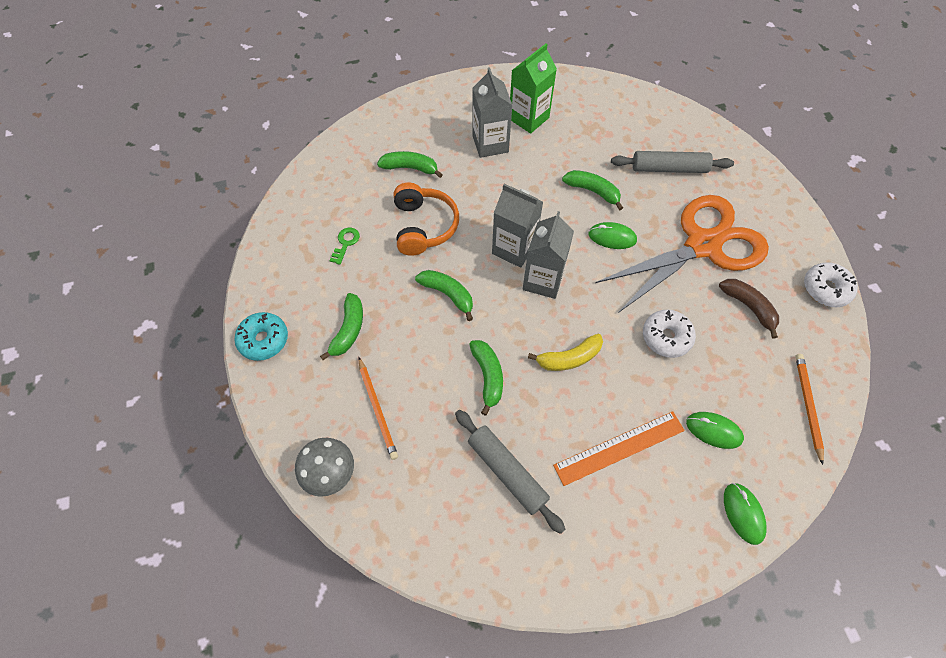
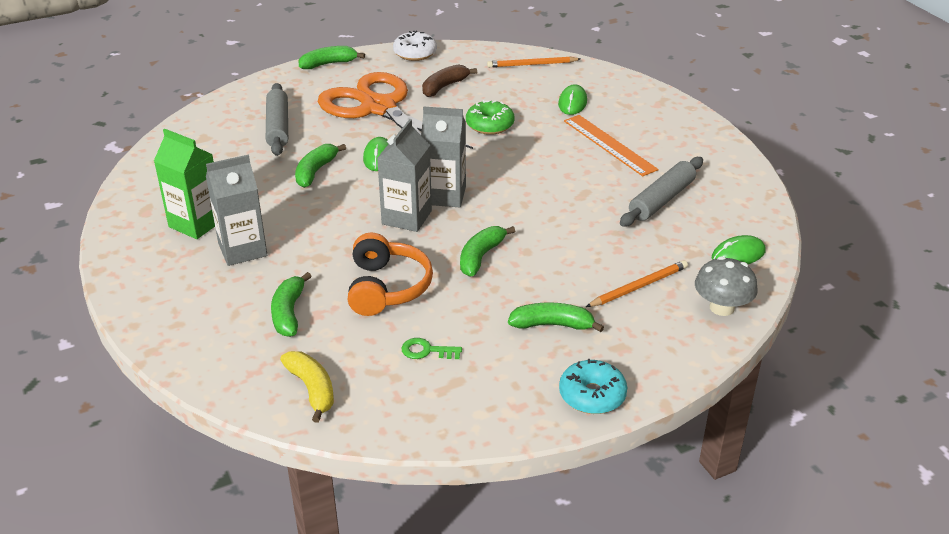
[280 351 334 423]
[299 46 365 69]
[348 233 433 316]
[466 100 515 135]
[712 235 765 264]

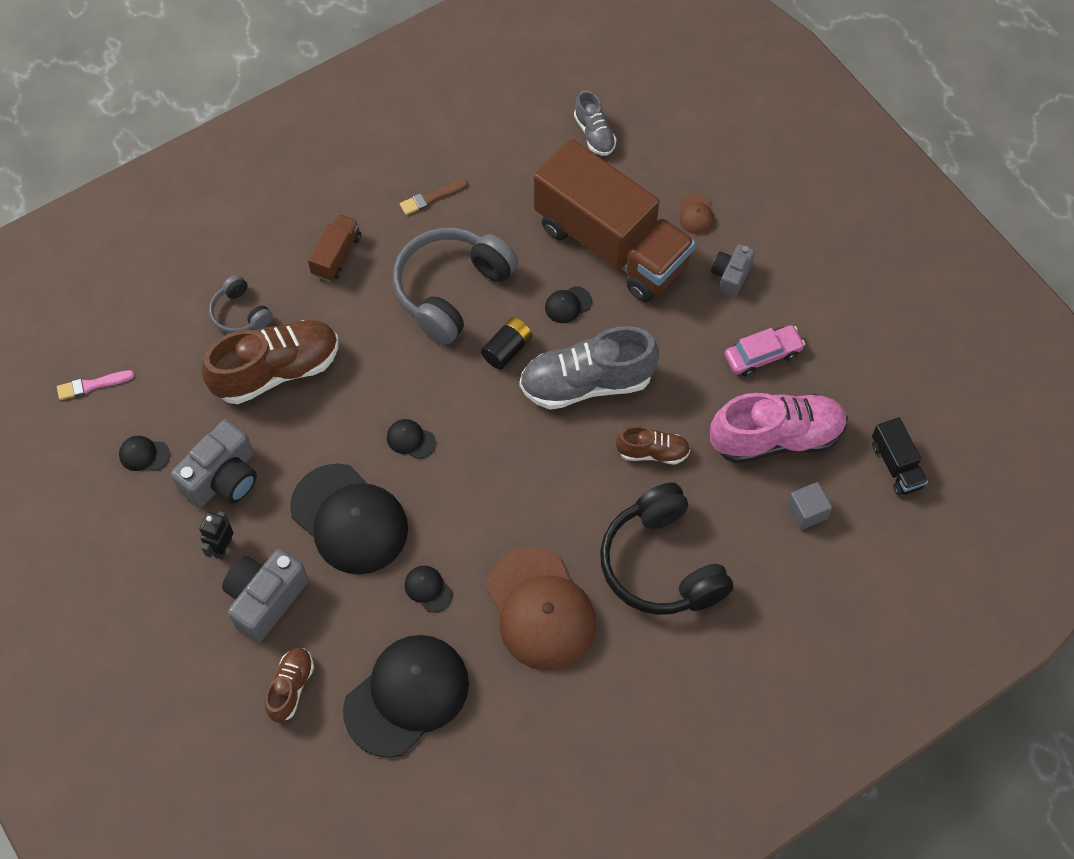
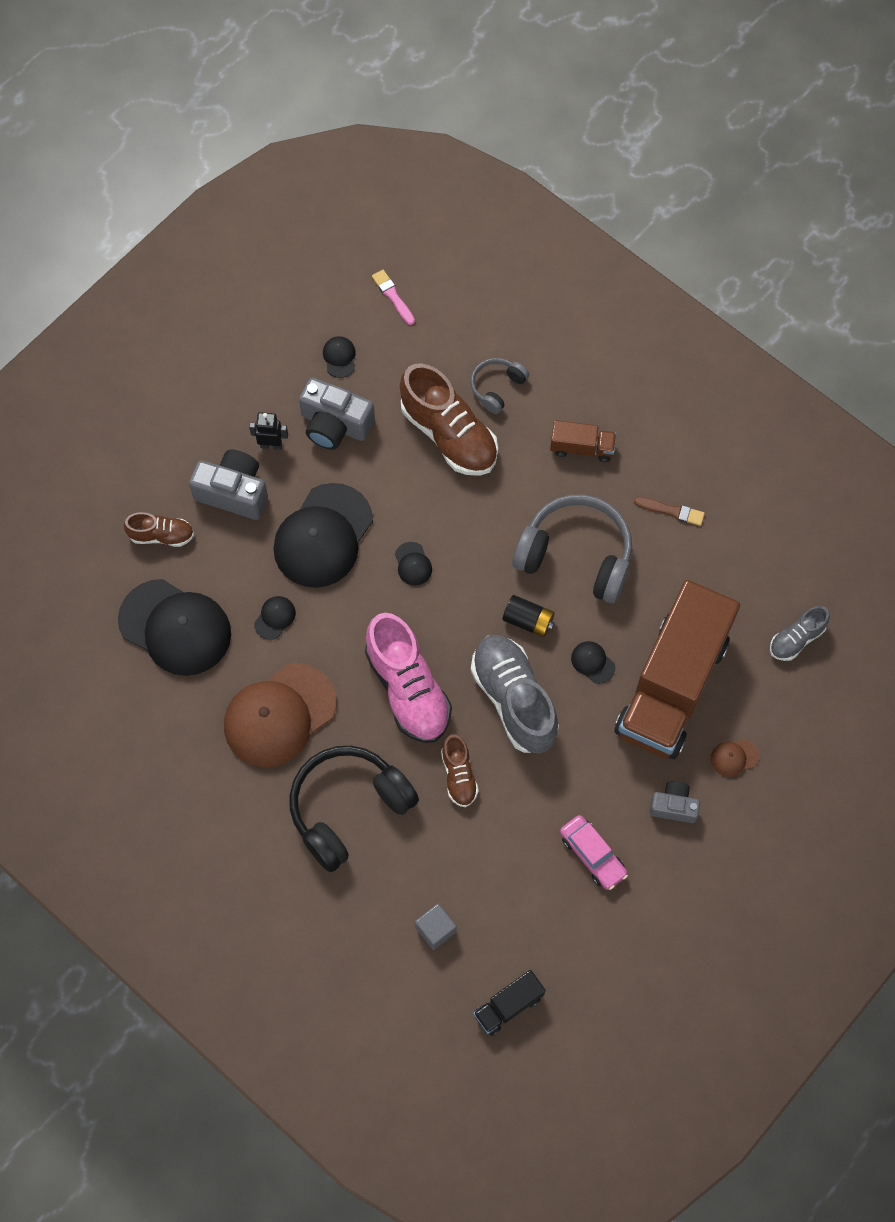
[365 613 452 743]
[395 542 432 585]
[634 497 705 526]

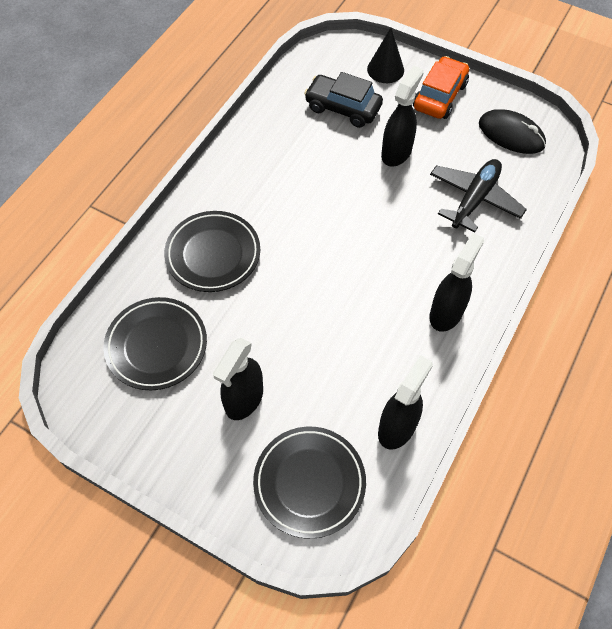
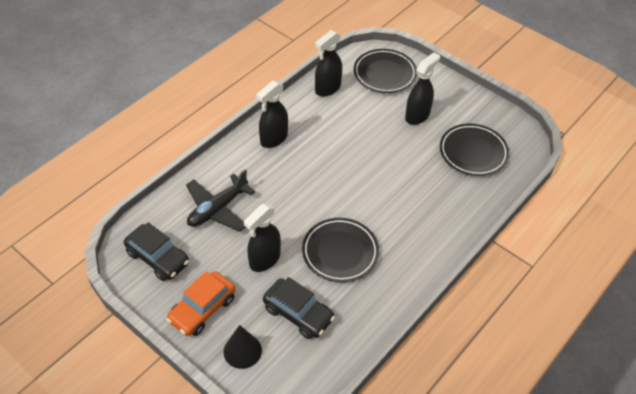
[124 222 189 281]
[302 218 379 282]

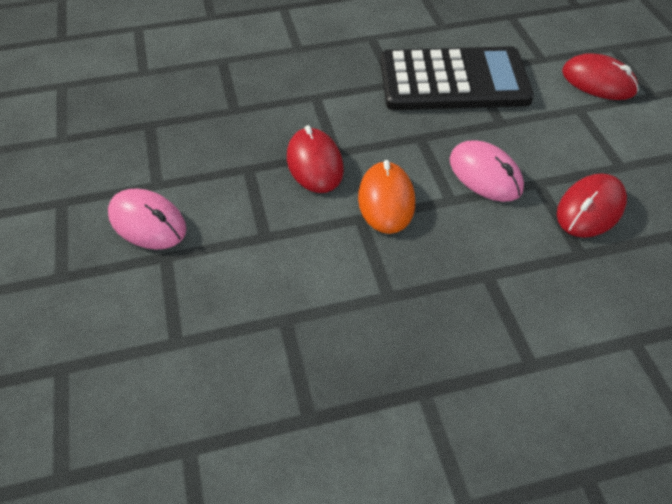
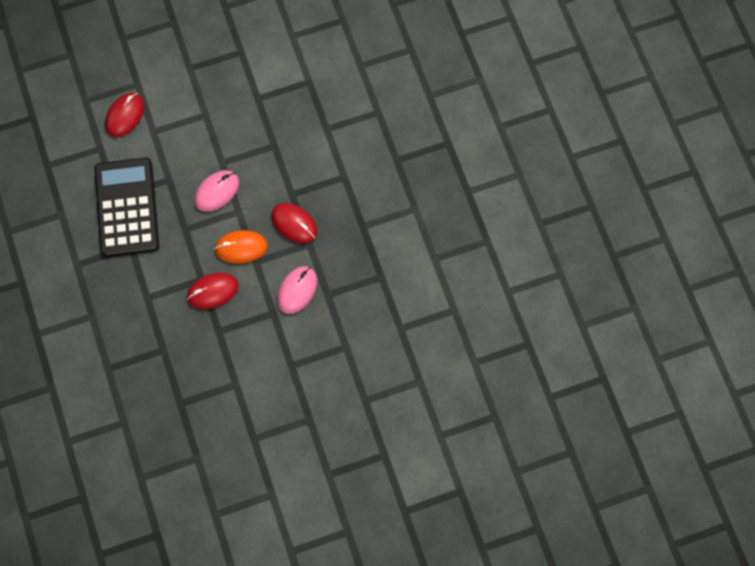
[271 203 317 243]
[277 266 317 314]

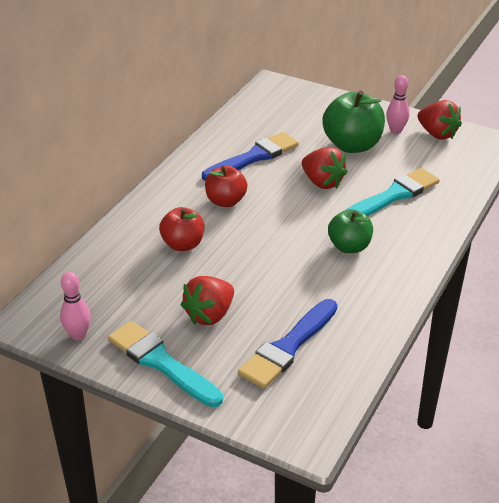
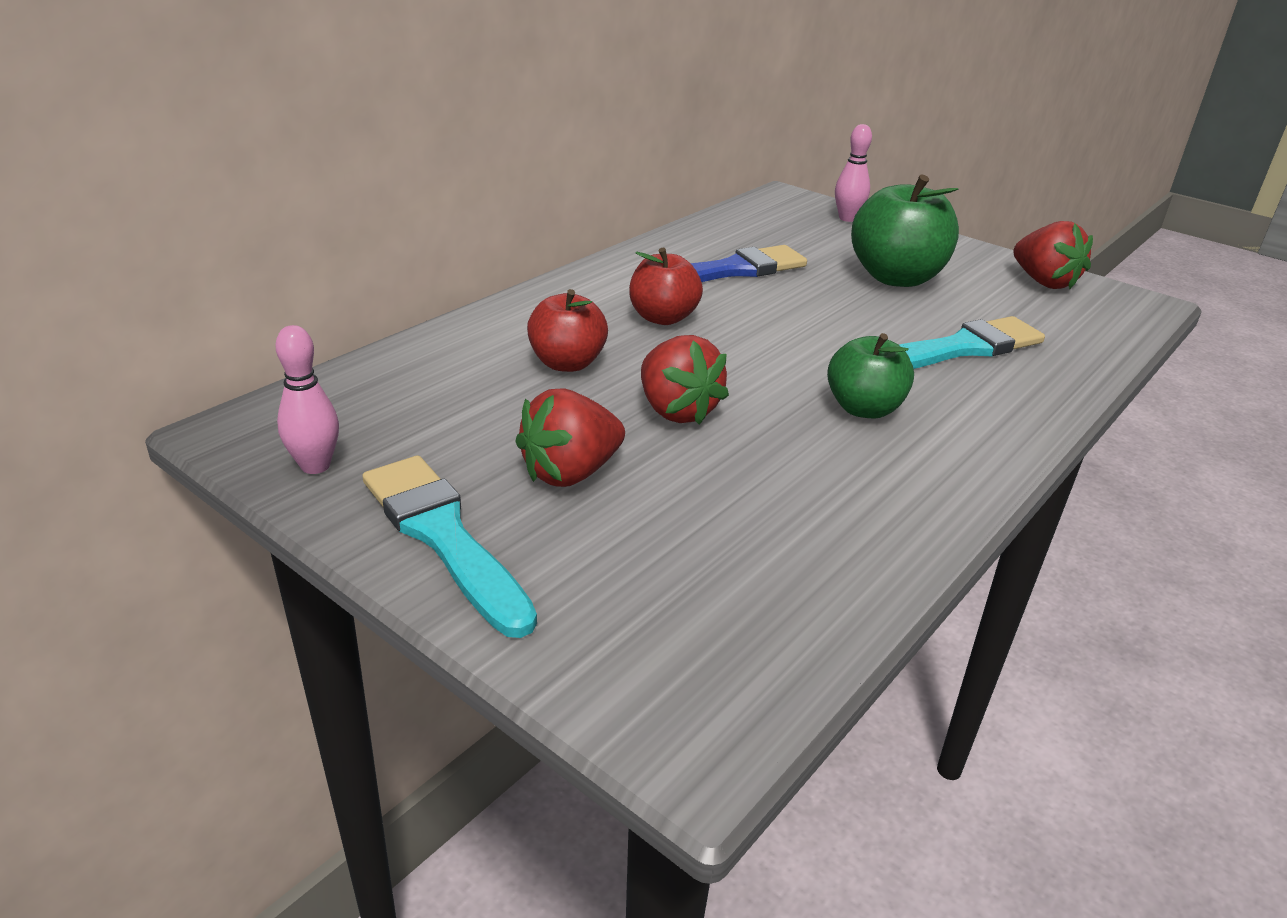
[641 335 729 425]
[835 124 872 222]
[238 299 338 389] (first image)

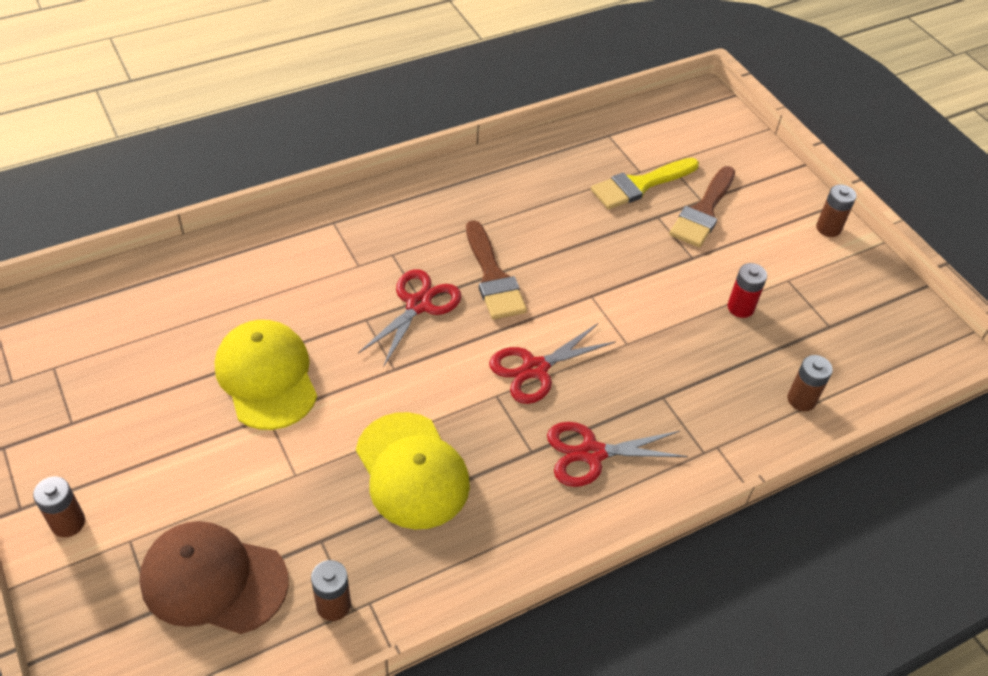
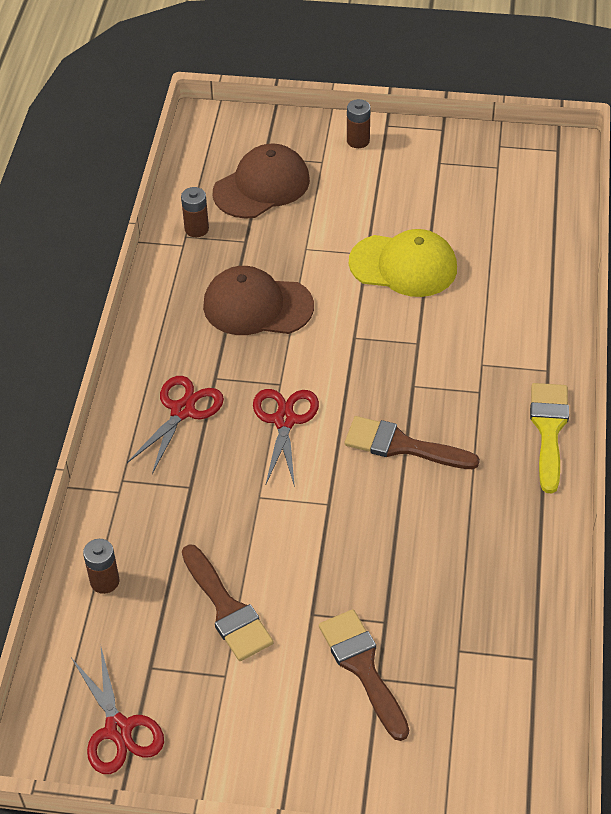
[72 648 164 774]
[182 544 274 661]
[203 266 314 335]
[530 383 569 493]
[816 184 856 237] (first image)

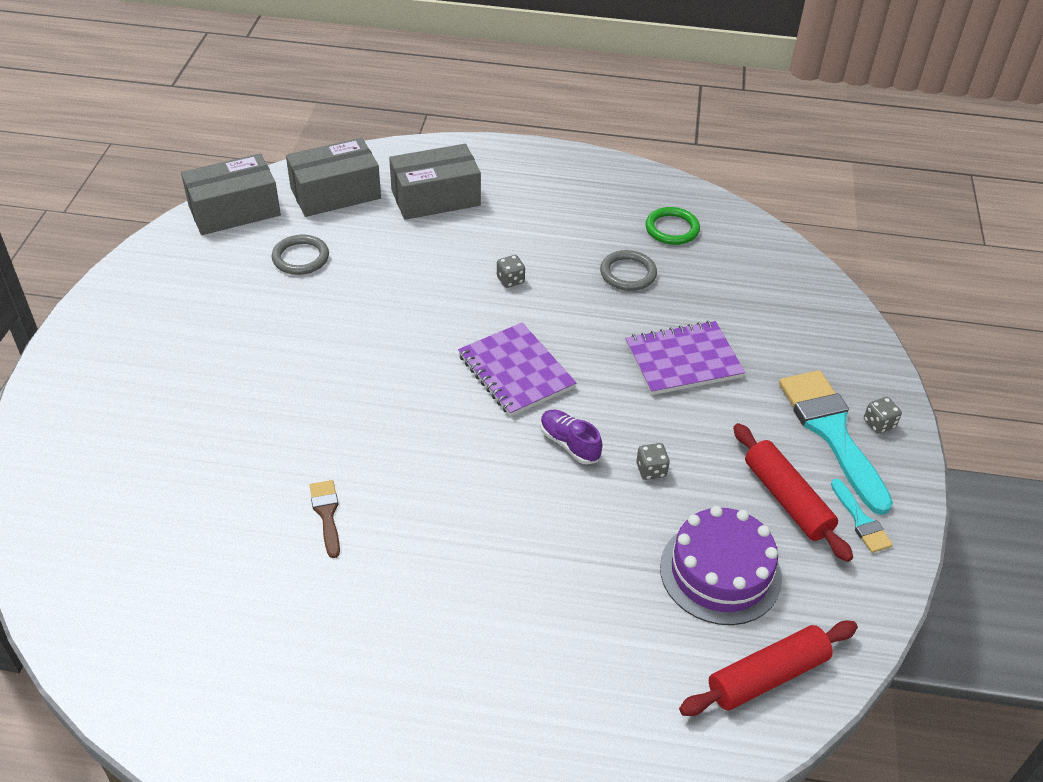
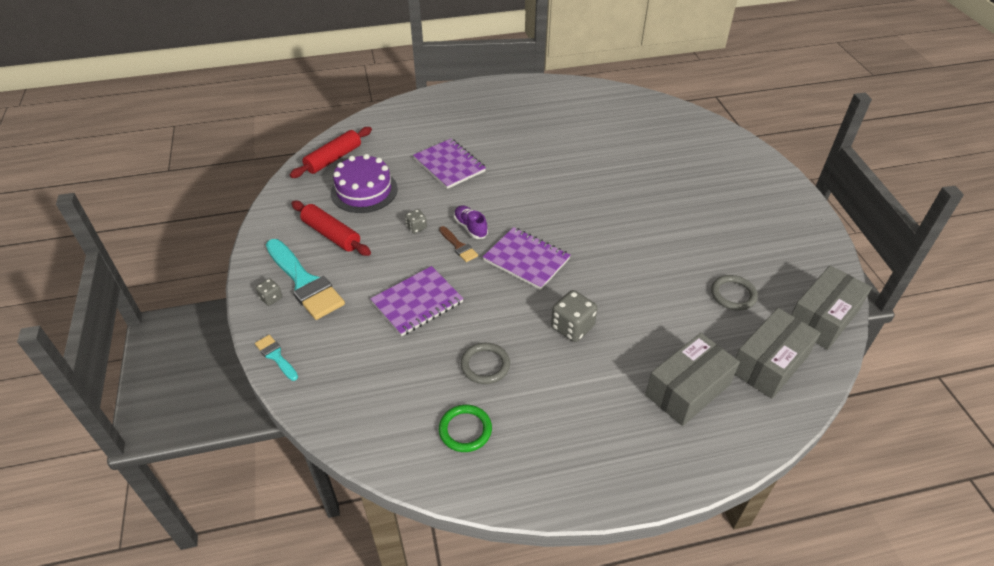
[255 335 298 381]
[413 138 486 189]
[439 226 478 262]
[454 205 488 239]
[551 290 597 342]

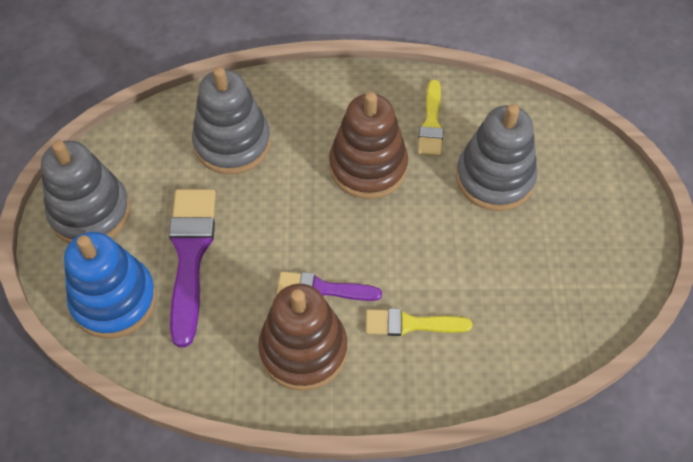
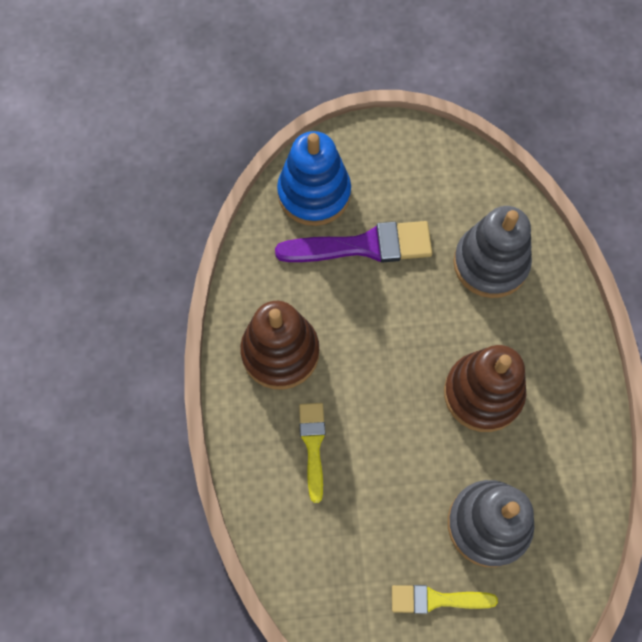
[392 585 498 614]
[41 140 130 243] (first image)
[277 271 382 301] (first image)

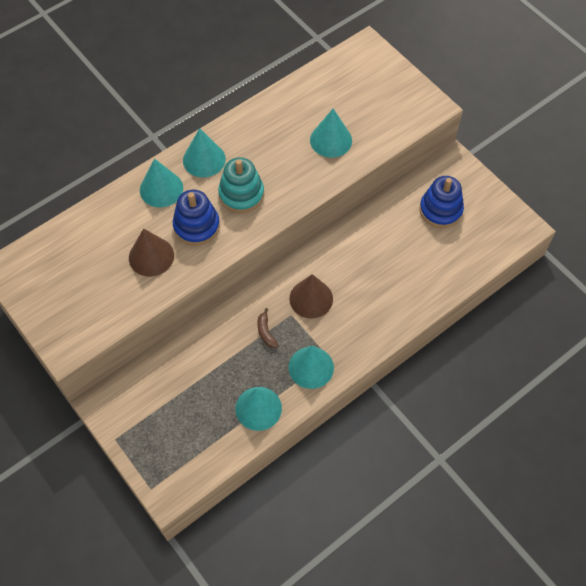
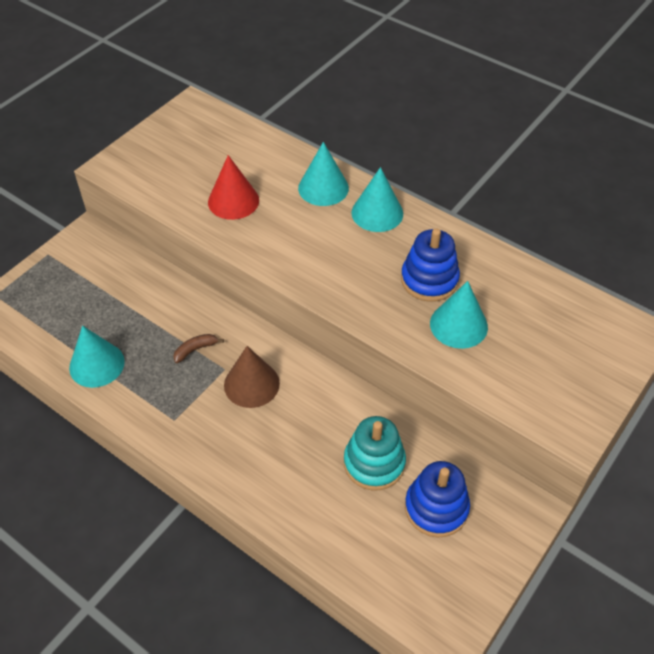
[208 155 259 220]
[344 416 406 491]
[401 229 460 302]
[288 346 334 389] (first image)

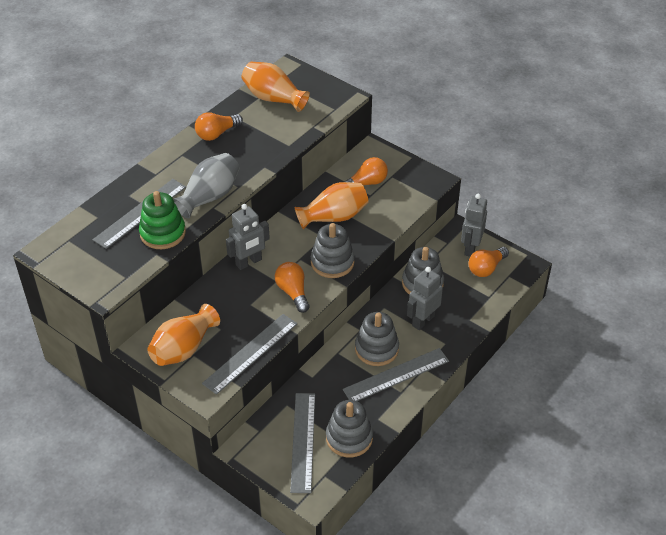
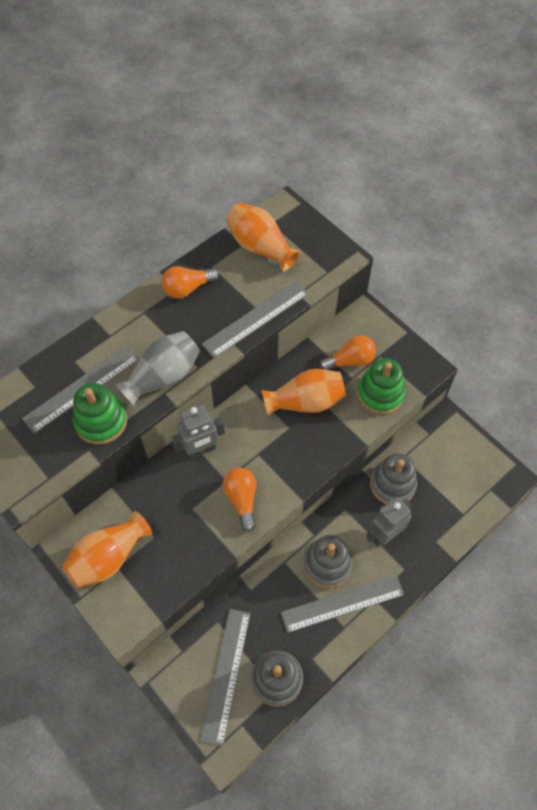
[202 281 309 358]
[357 358 406 414]
[311 223 355 278] (first image)
[461 194 487 257] (first image)
[469 247 509 277] (first image)

